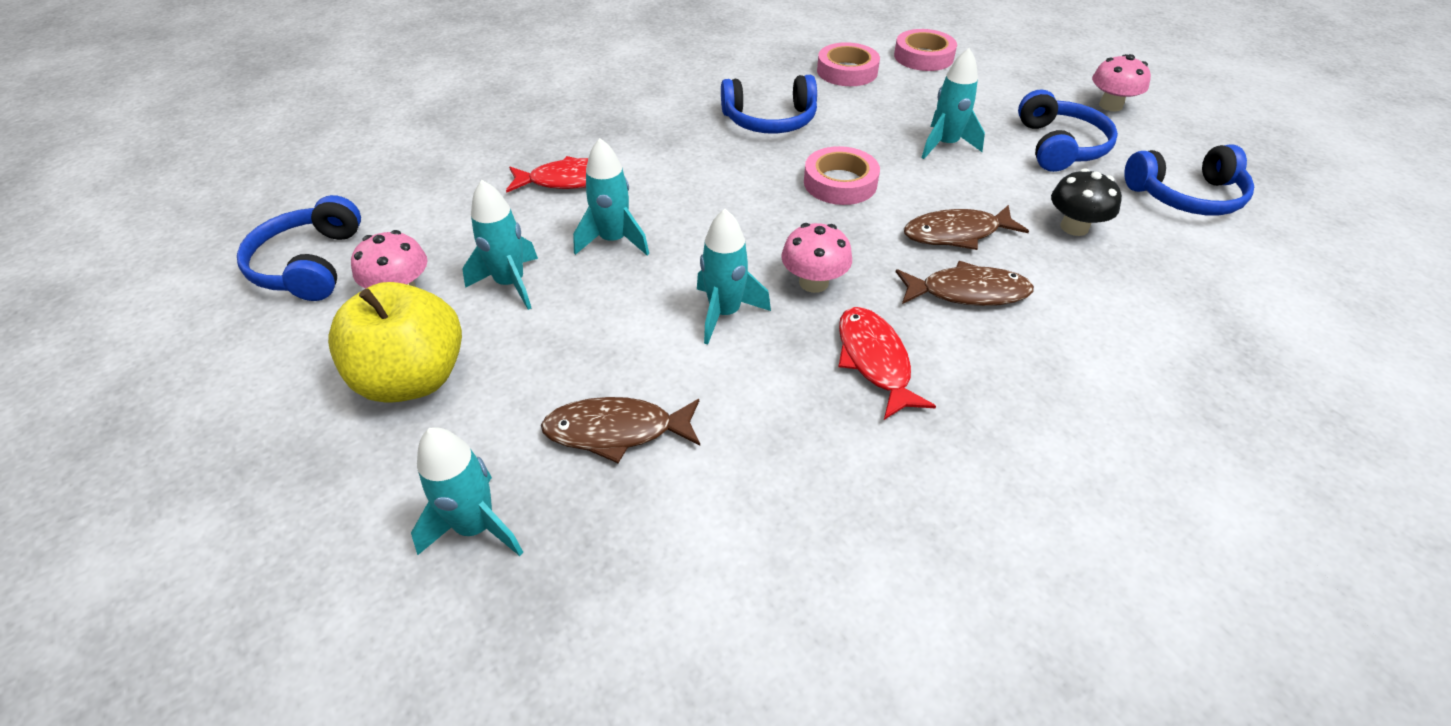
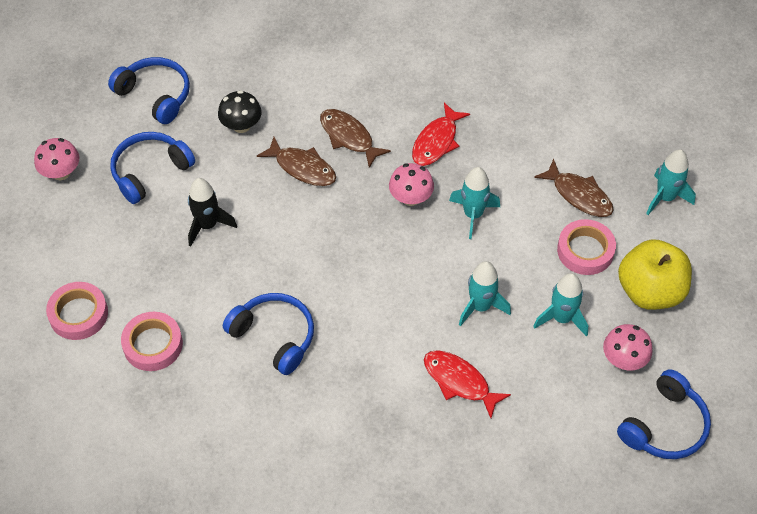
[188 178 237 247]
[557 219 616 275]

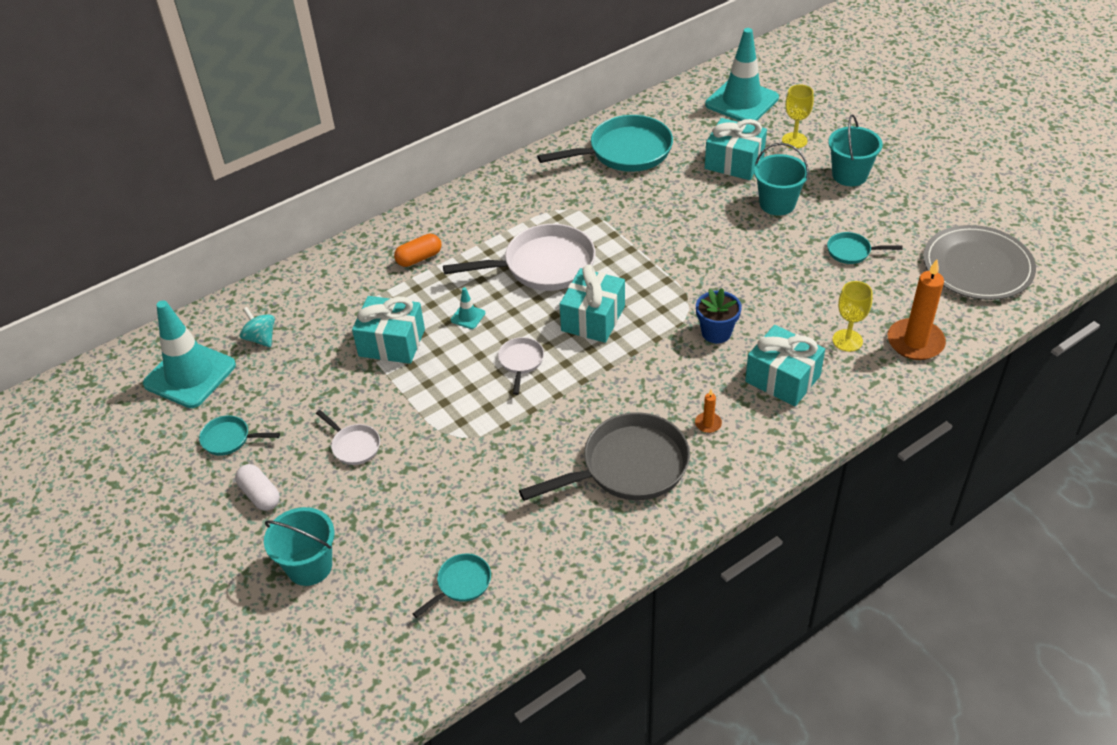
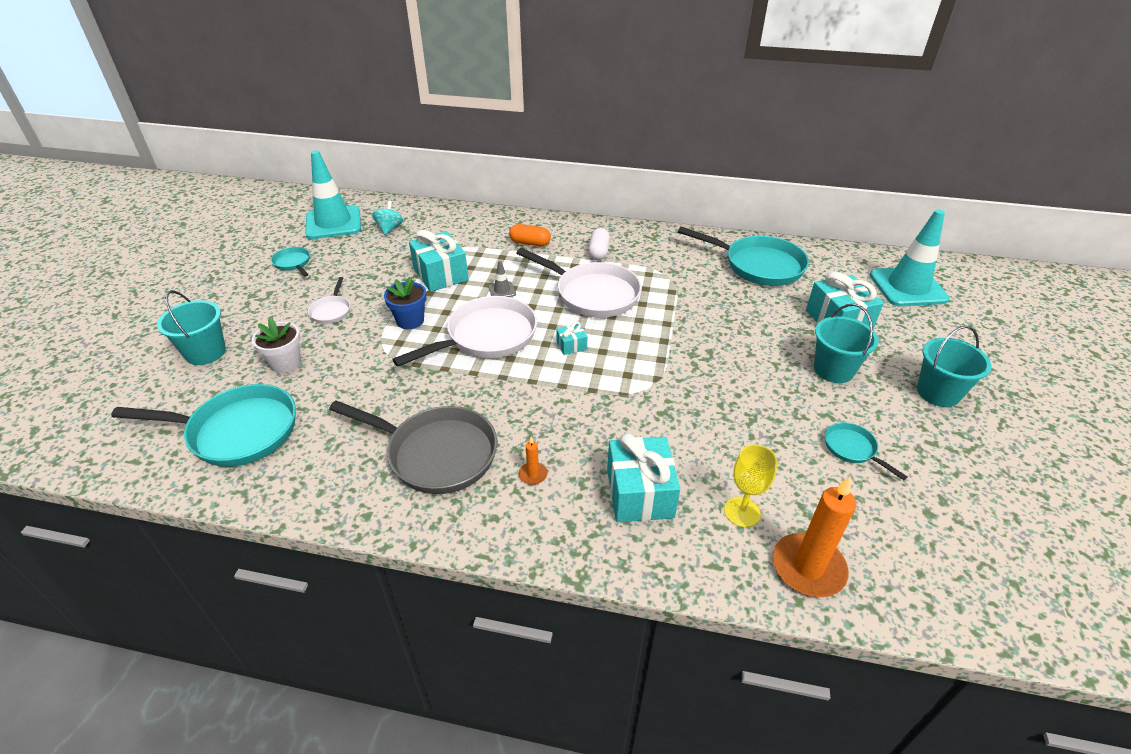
[111 384 296 467]
[252 318 301 373]
[384 277 427 329]
[392 296 537 367]
[488 261 516 297]
[556 322 587 355]
[588 228 610 260]
[782 84 814 148] (first image)
[923 225 1036 300] (first image)

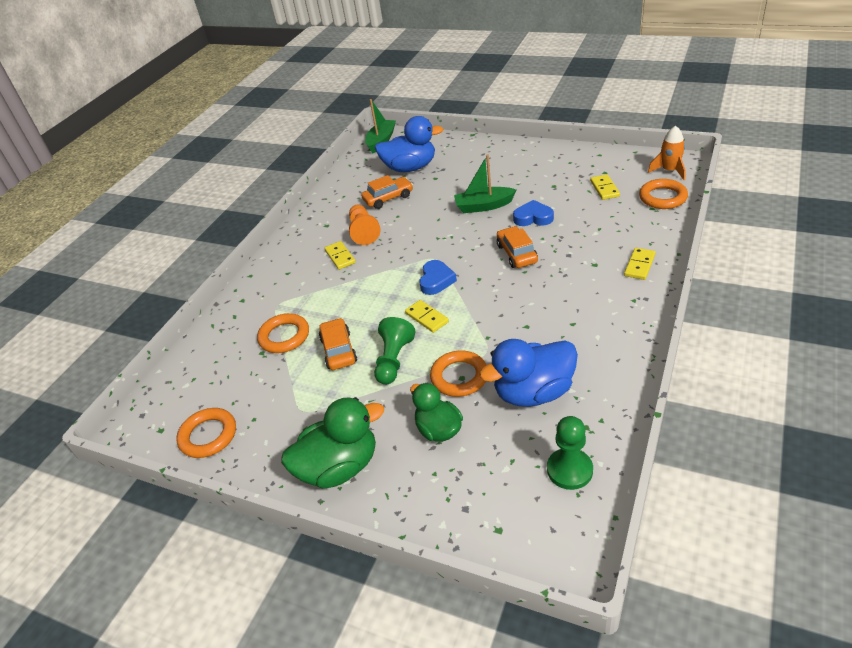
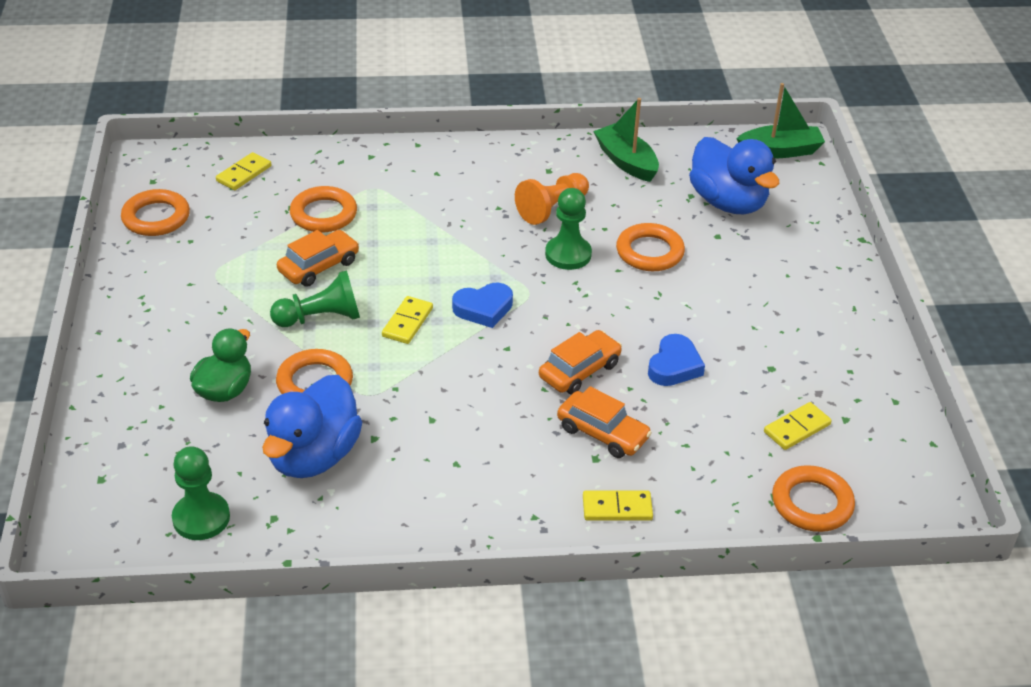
[216 152 272 190]
[262 375 362 478]
[545 188 592 270]
[557 386 652 458]
[593 98 659 182]
[616 223 685 271]
[648 334 705 386]
[281 397 384 489] (first image)
[648 126 686 180] (first image)

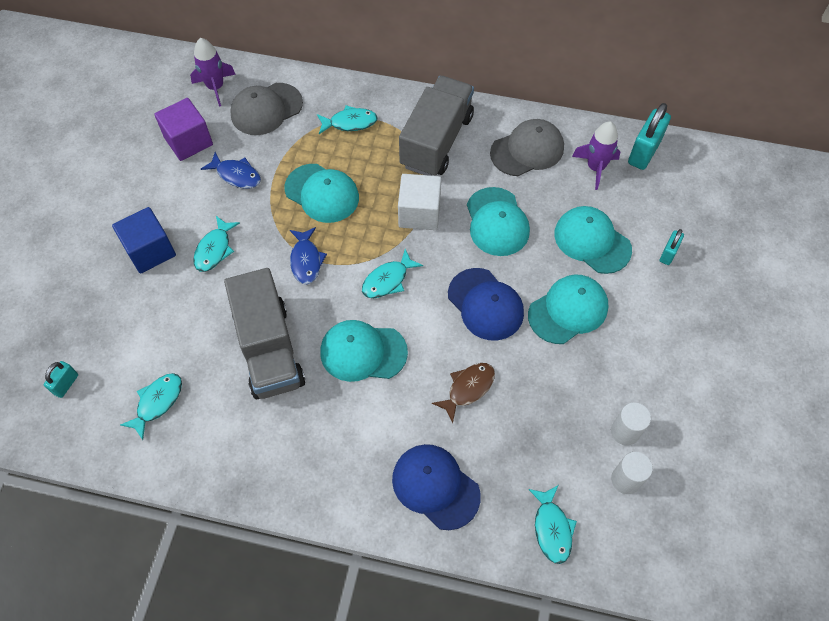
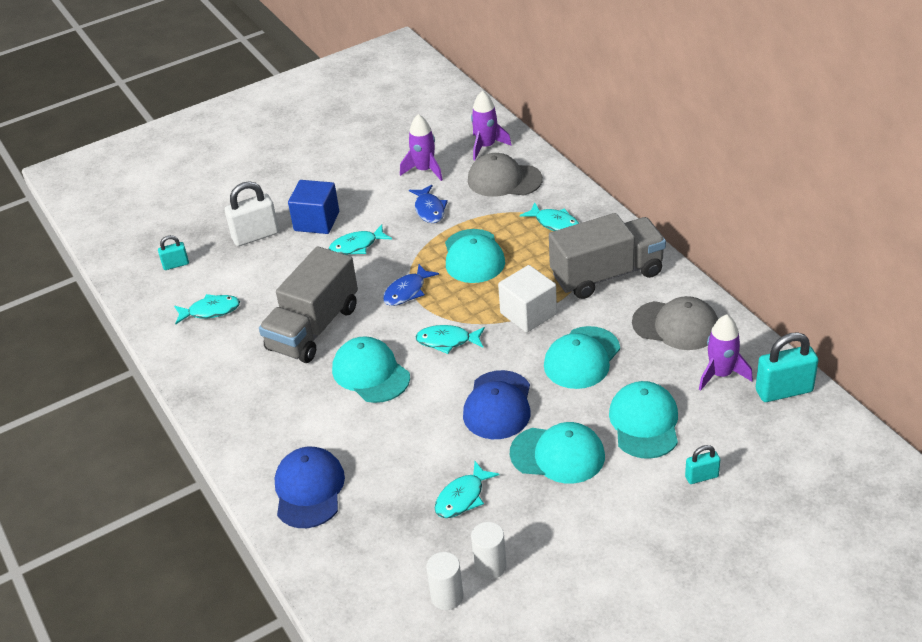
[225 181 279 246]
[400 114 443 181]
[435 461 499 518]
[432 363 495 423] (first image)

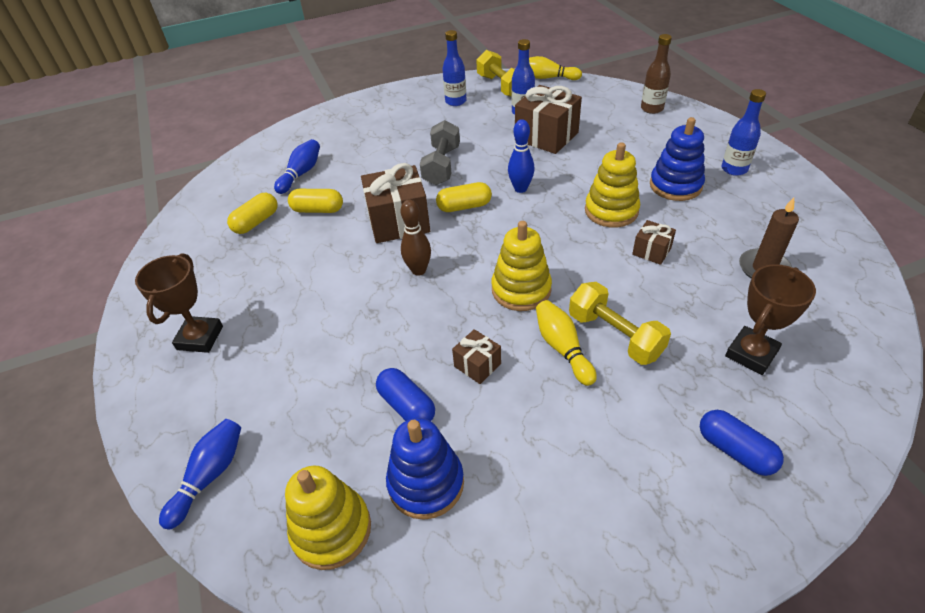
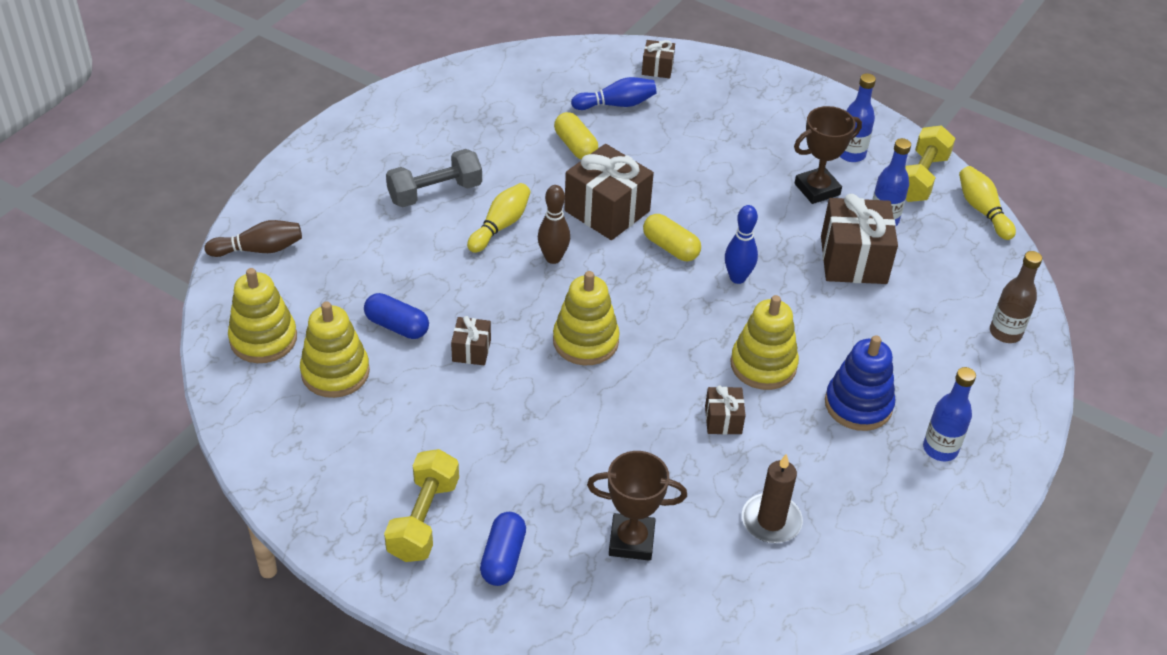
[205 220 302 257]
[300 301 370 398]
[364 293 429 339]
[384 449 459 562]
[386 149 482 208]
[467 183 530 253]
[642 40 675 79]
[794 106 862 204]
[227 193 277 234] (first image)

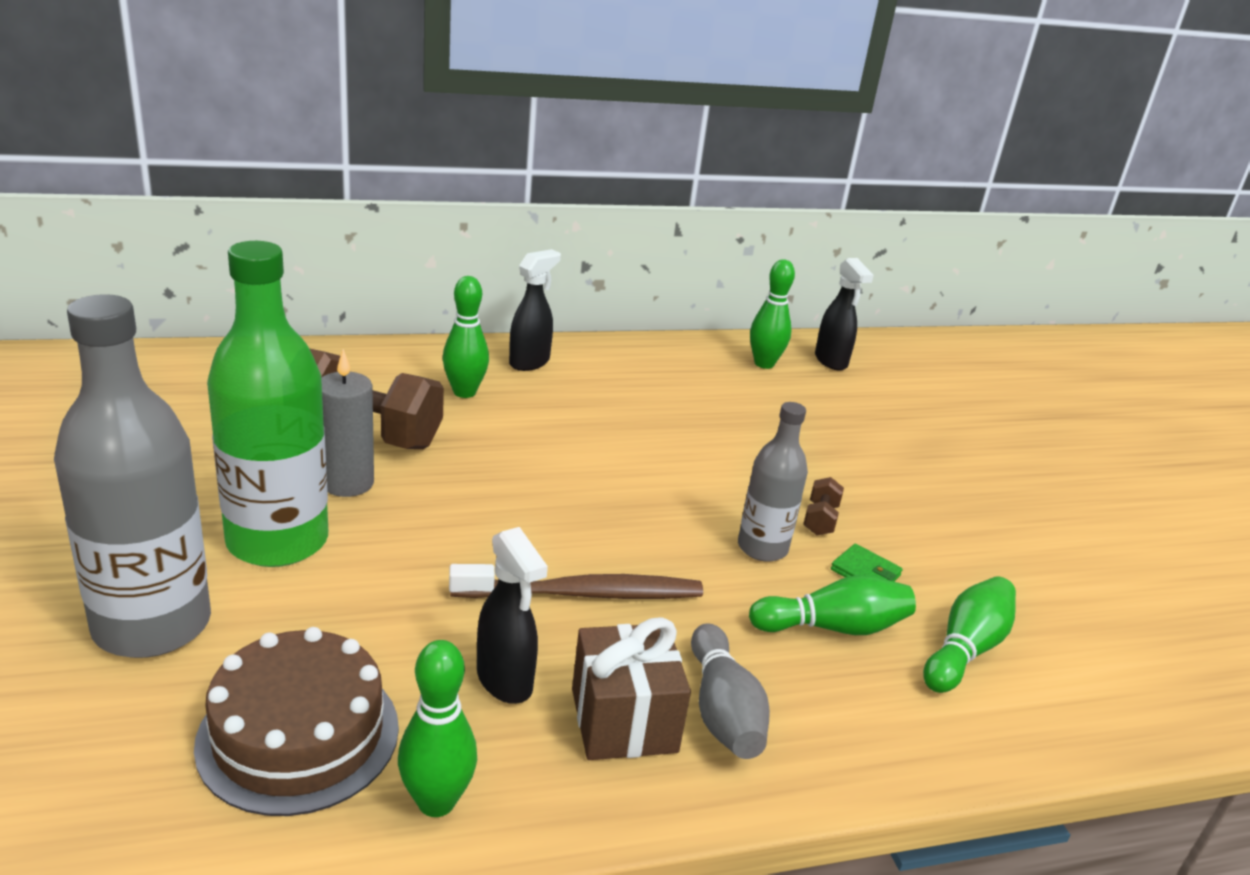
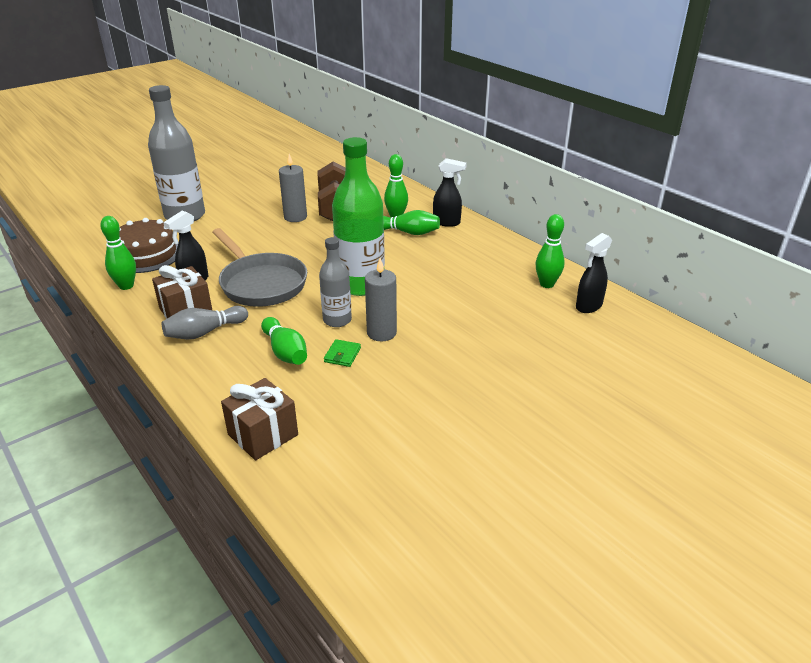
[212 228 307 307]
[221 378 298 460]
[332 137 385 296]
[365 258 397 341]
[383 210 440 235]

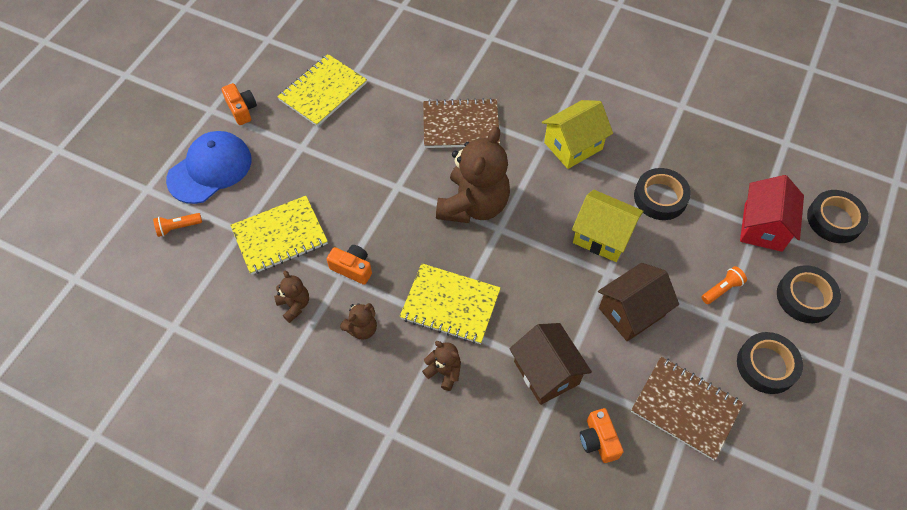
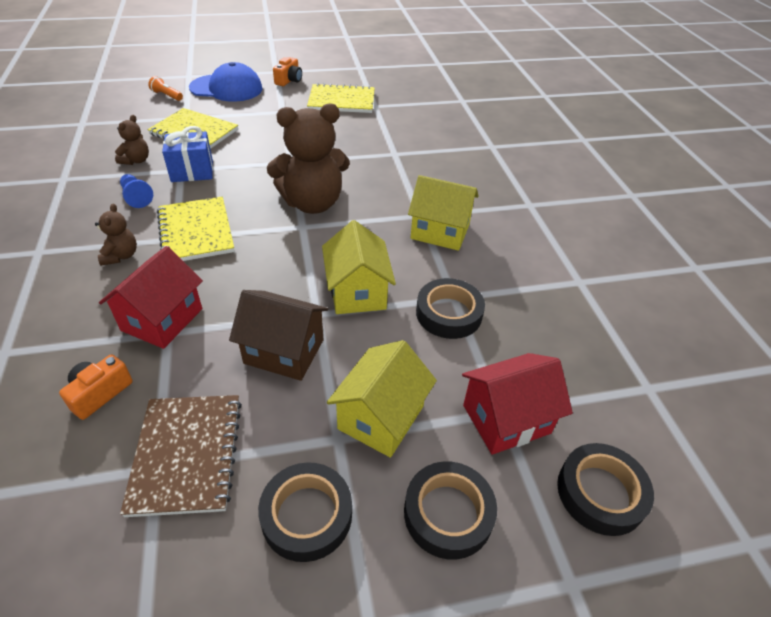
[99 246 203 349]
[120 174 153 208]
[162 126 213 182]
[327 340 437 458]
[423 98 500 148] (first image)

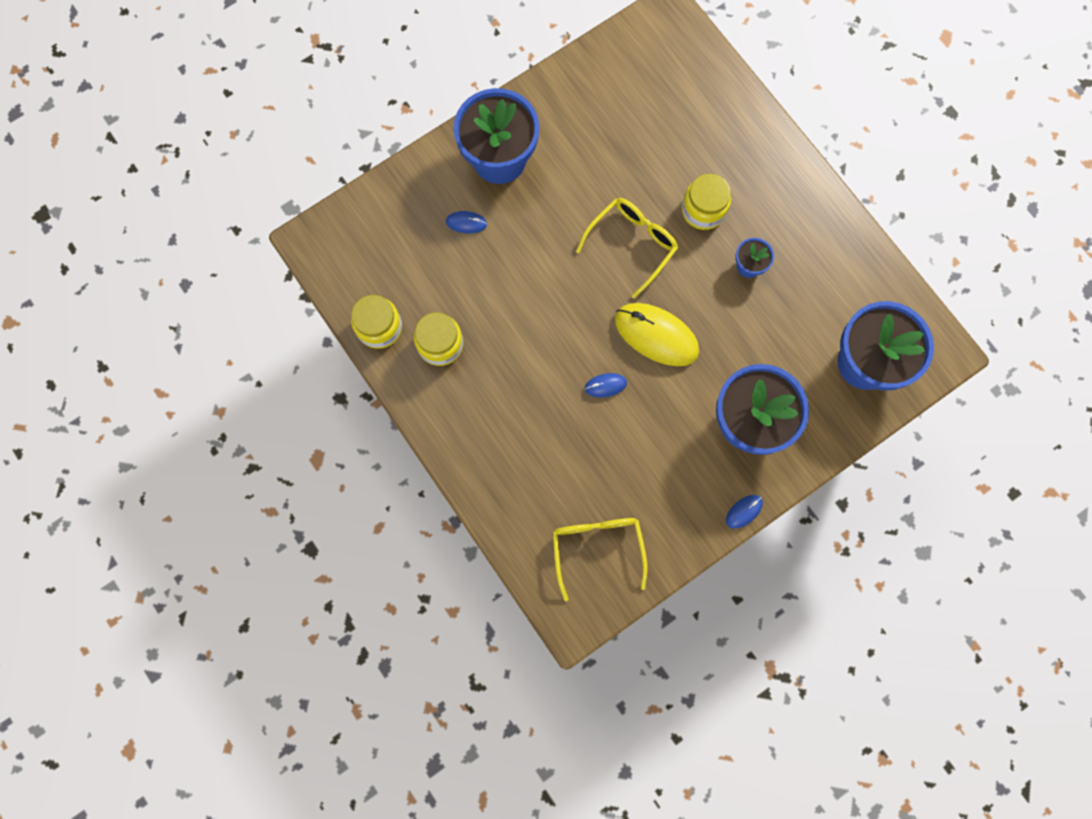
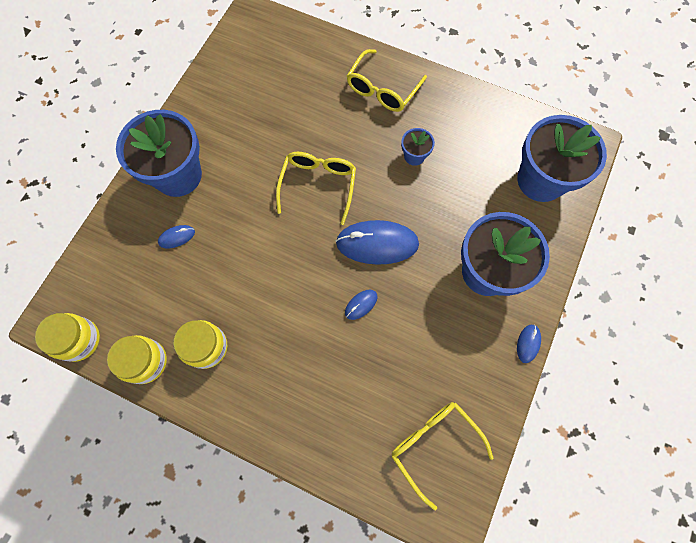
[35 313 100 362]
[336 220 419 265]
[347 49 427 112]

